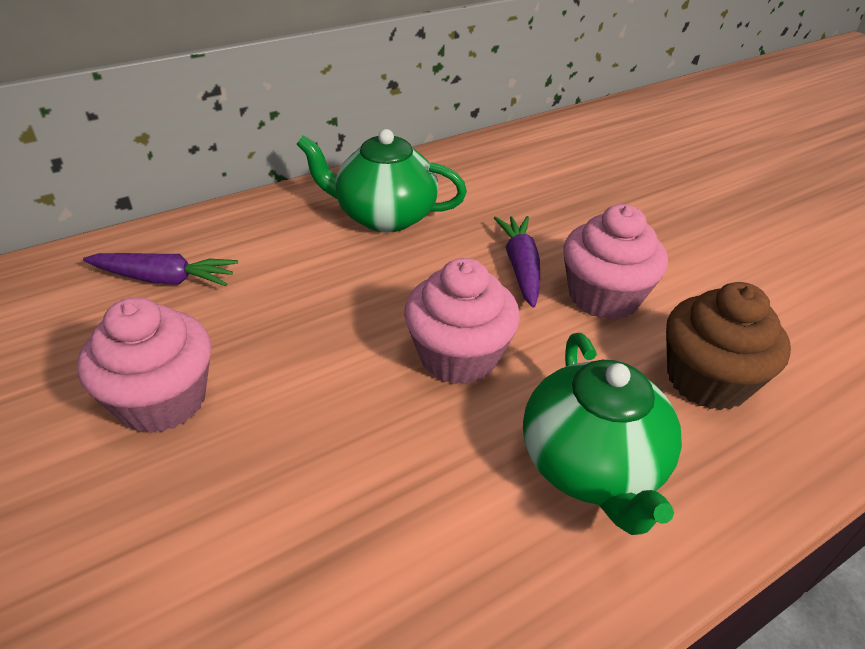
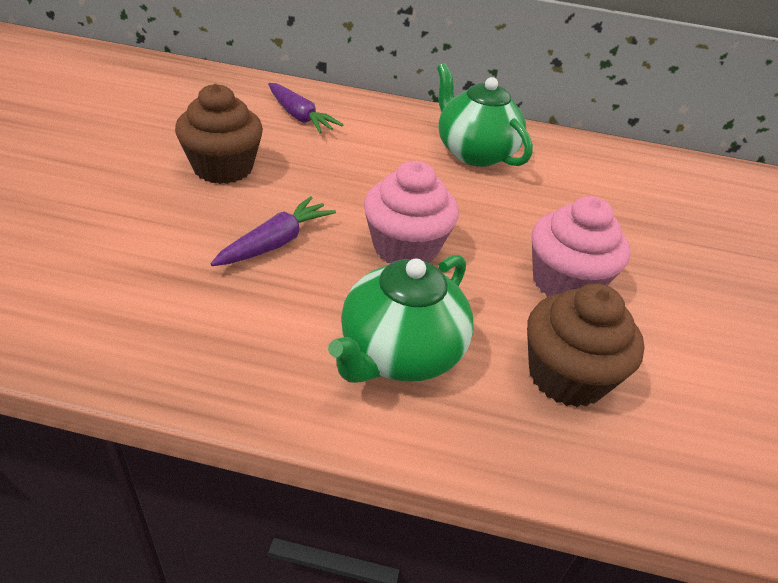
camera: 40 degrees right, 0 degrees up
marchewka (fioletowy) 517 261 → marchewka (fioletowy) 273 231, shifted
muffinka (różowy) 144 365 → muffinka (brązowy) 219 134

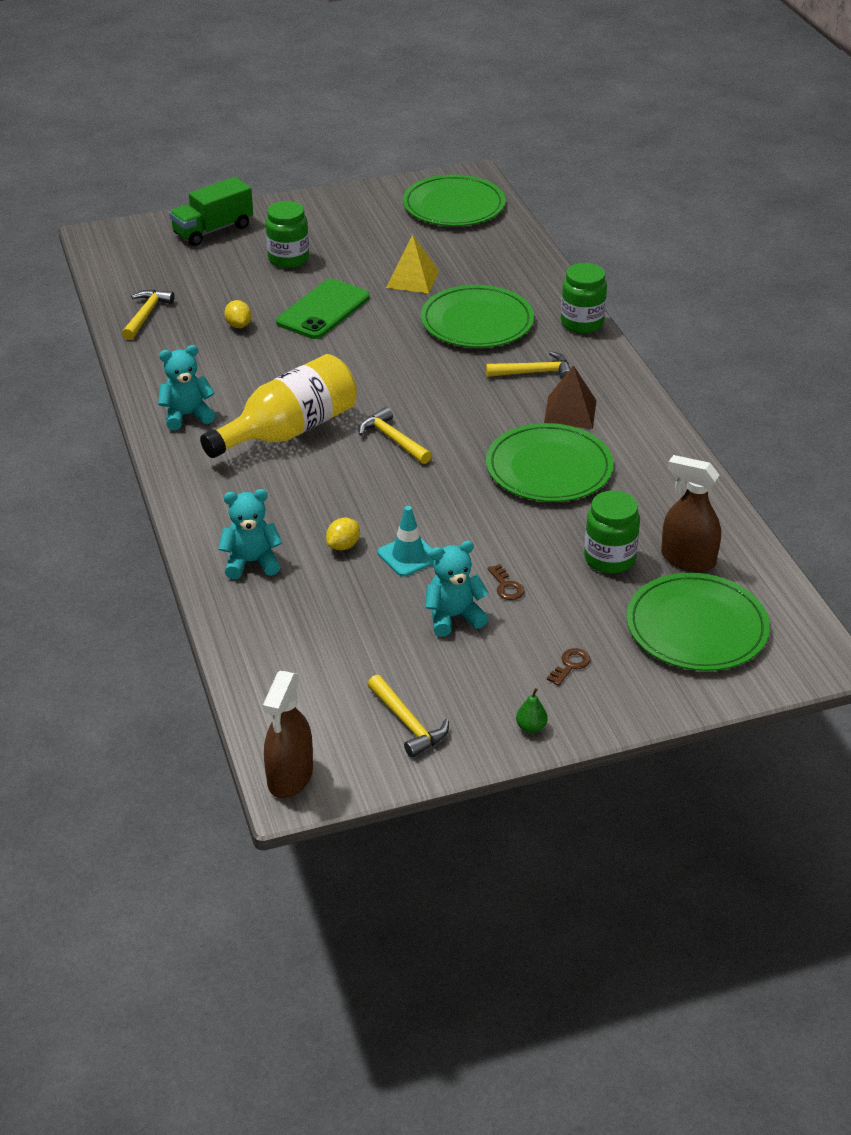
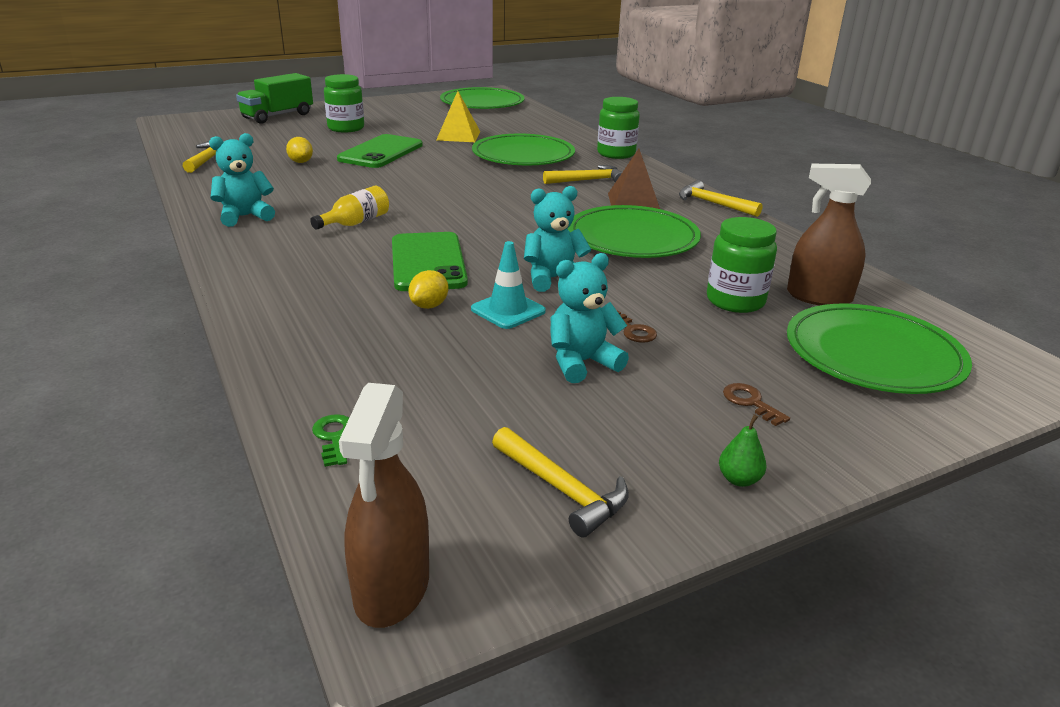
camera: 10 degrees left, 10 degrees down
butelka (żółty) 278 406 → butelka (żółty) 349 208, x0.48
młotek (żółty) 395 435 → młotek (żółty) 720 198, shifted
miś (turkusowy) 250 534 → miś (turkusowy) 558 239, shifted
klucz (brązowy) 568 667 → klucz (brązowy) 756 404, 60 degrees counterclockwise
- → telefon (zielony) 430 261
- → klucz (zielony) 330 440

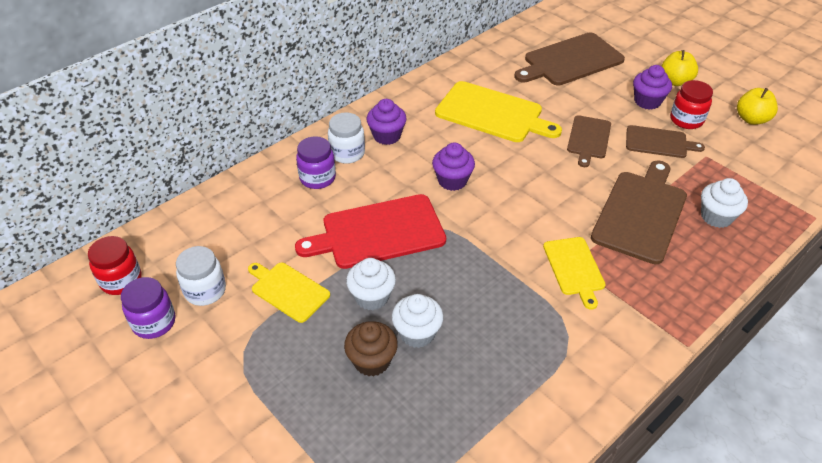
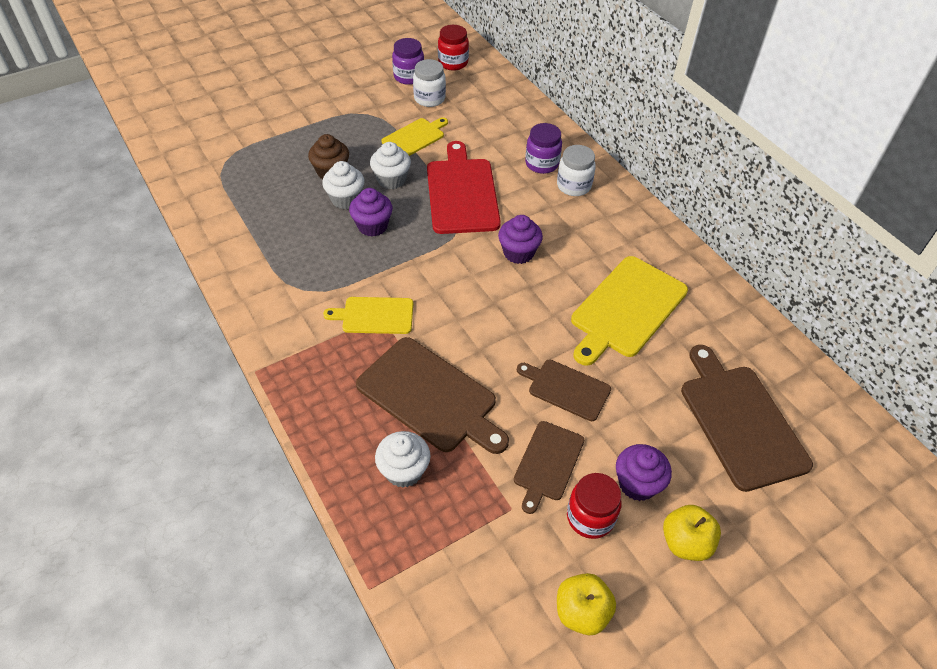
camera: 100 degrees right, 5 degrees up
muffinka (fioletowy) 386 122 → muffinka (fioletowy) 371 212, shifted

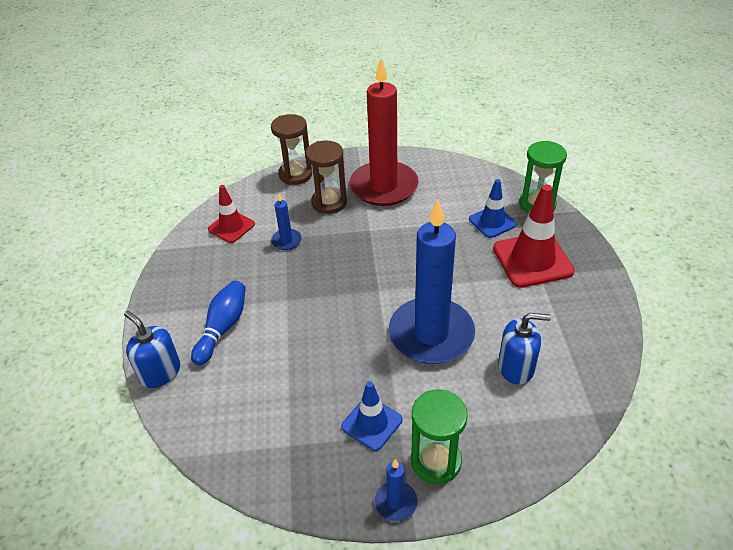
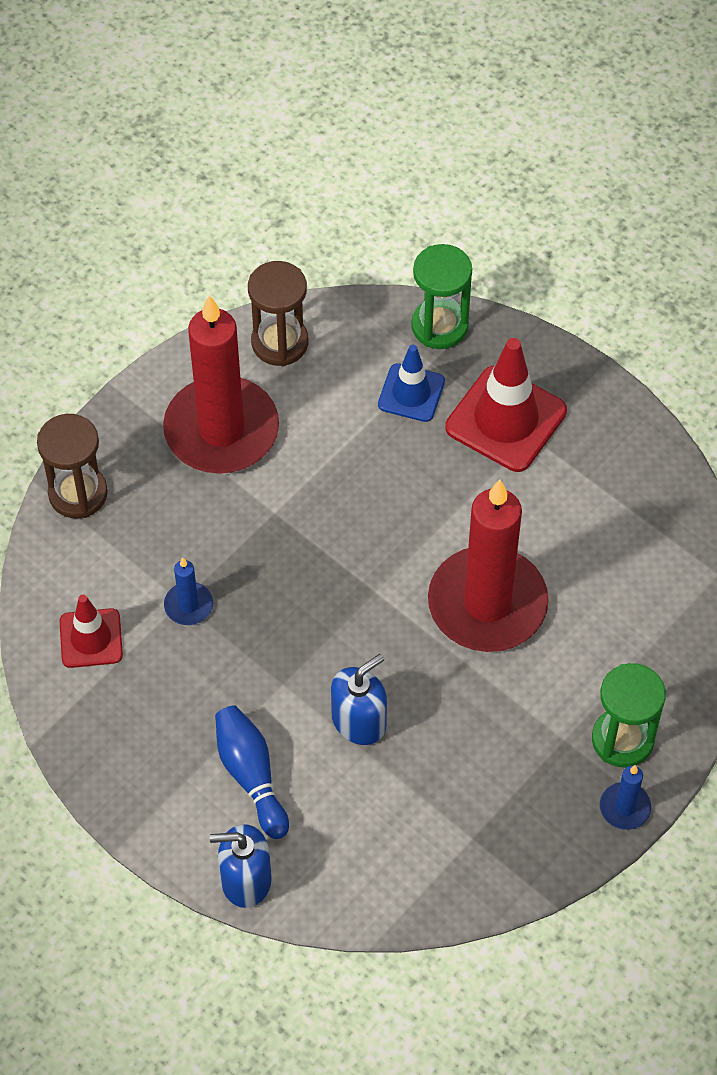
camera: 45 degrees left, 15 degrees up
klepsydra (brązowy) 326 177 → klepsydra (brązowy) 278 313, shifted
świeca (niebieski) 432 281 → świeca (czerwony) 488 565
dozownik mydła (niebieski) 524 349 → dozownik mydła (niebieski) 359 699, shifted
pachołek (niebieski) 371 416 → -

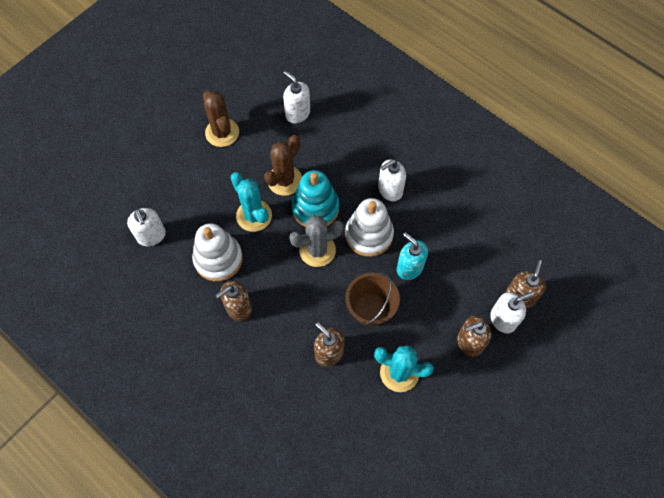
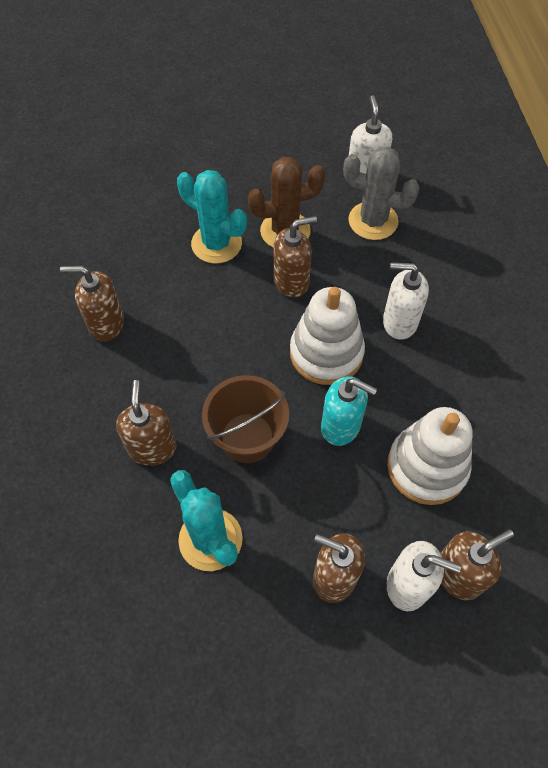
camera: 40 degrees right, 5 degrees down
kaktus (brązowy) 221 119 → -
zabawka nakładanka (turkusowy) 315 198 → dozownik mydła (brązowy) 295 257
kaktus (turkusowy) 251 202 → kaktus (turkusowy) 212 217, 60 degrees counterclockwise
dozownik mydła (biały) 146 227 → -
kaktus (szary) 316 241 → kaktus (szary) 381 193, shifted
zabawka nakładanka (biały) 217 252 → zabawka nakładanka (biały) 430 456, shifted
dozownik mydła (turkusowy) 412 256 → dozownik mydła (turkusowy) 349 411, 120 degrees clockwise

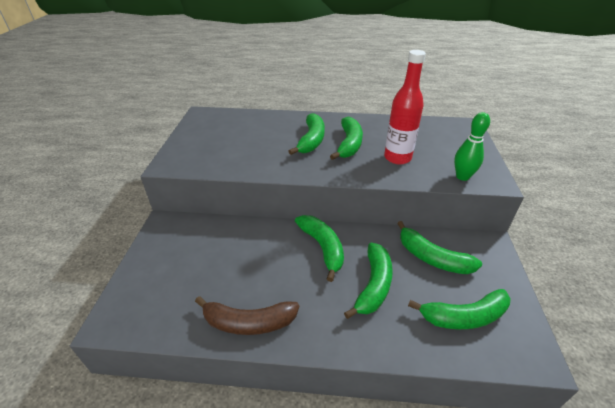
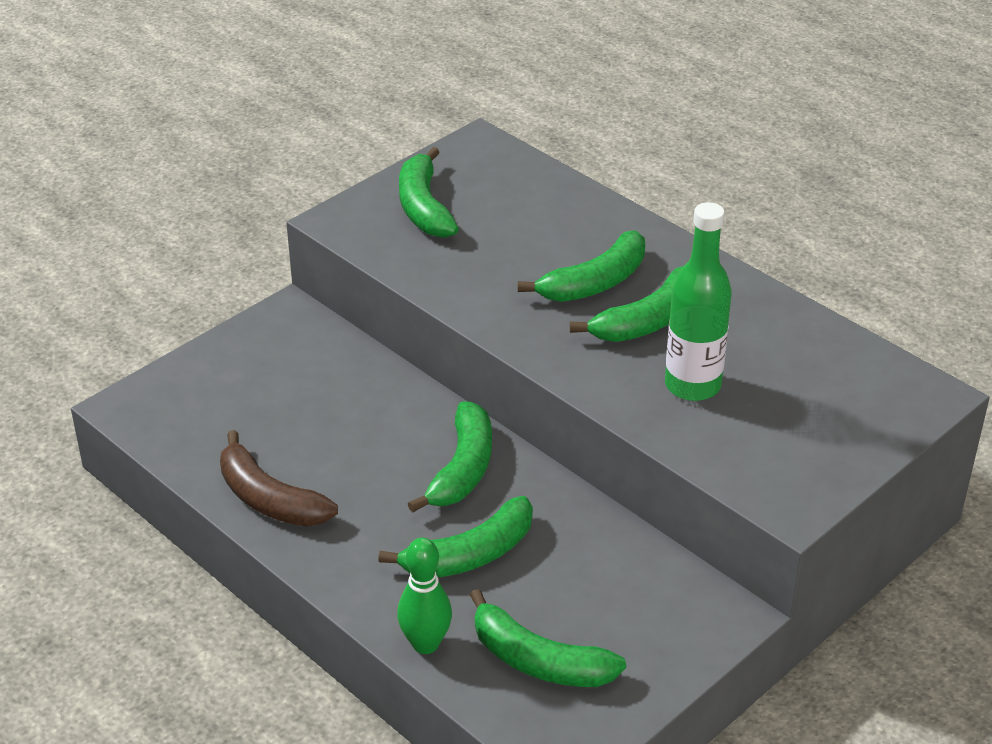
camera: 40 degrees right, 0 degrees up
butelka (czerwony) 405 107 → butelka (zielony) 698 301
kręgiel (zielony) 472 146 → kręgiel (zielony) 424 596, shifted
banan (zielony) 439 247 → banan (zielony) 429 192, shifted

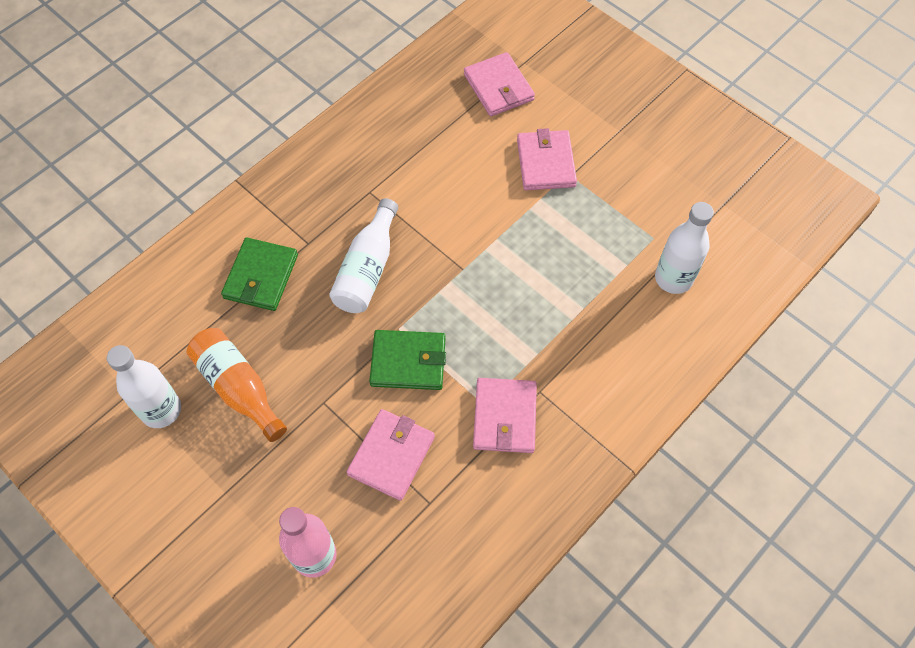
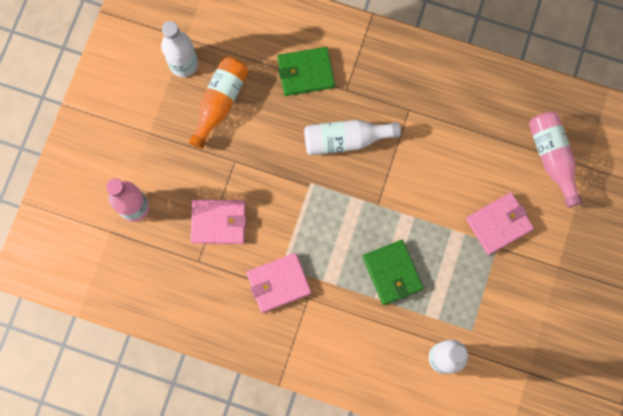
camera: 65 degrees right, 15 degrees up
portfel (różowy) 499 84 → butelka (różowy) 555 159
portfel (zielony) 407 360 → portfel (zielony) 393 272, shifted

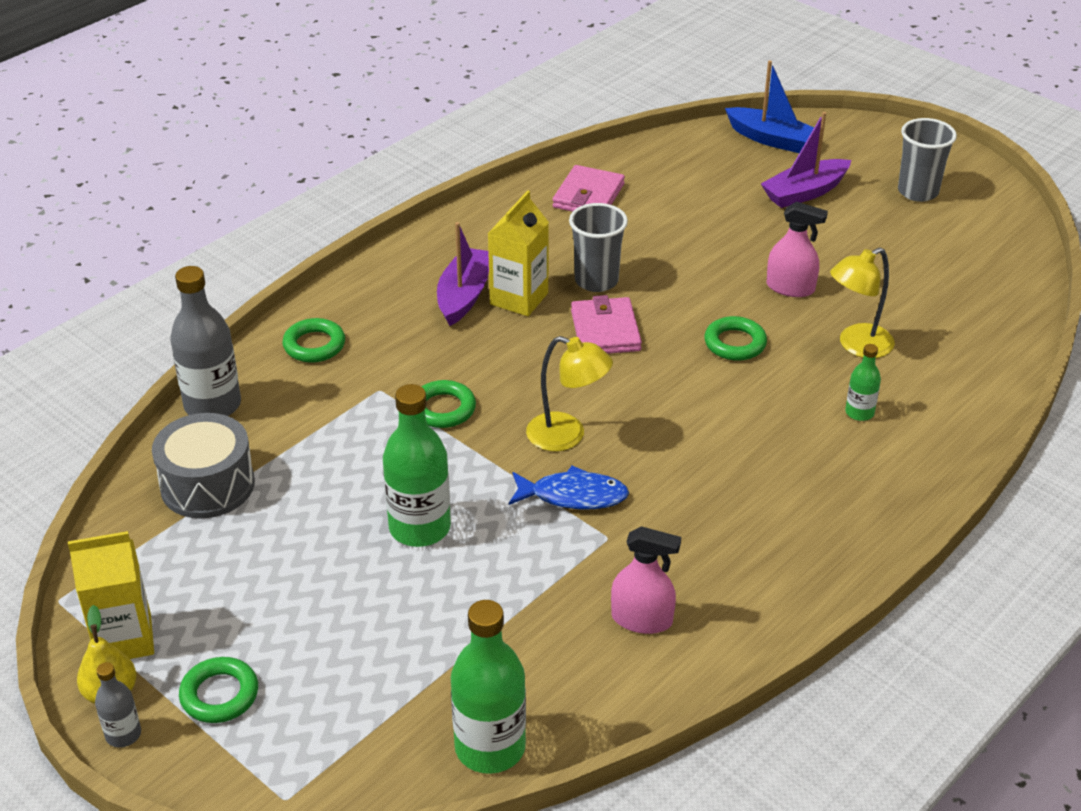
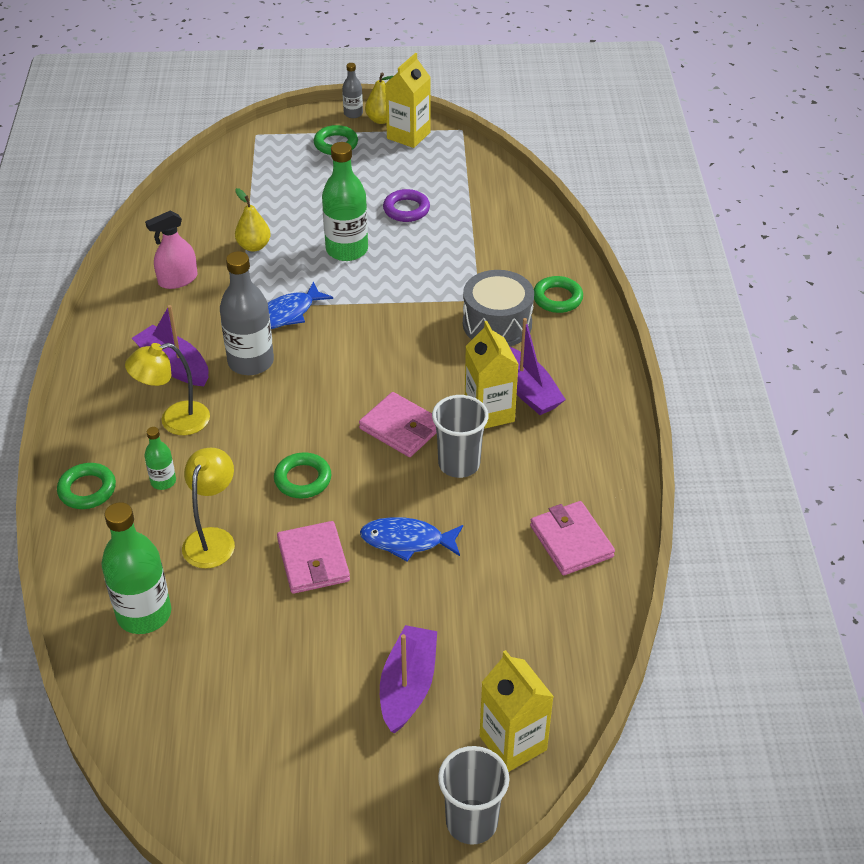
camera: 135 degrees right, 5 degrees up
łódka (niebieski) 769 106 → karton mleka (żółty) 517 711
szklanka (szary) 927 160 → szklanka (szary) 474 795, shifted
spryskiwacz (różowy) 797 249 → portfel (różowy) 313 557
butelka (szary) 205 341 → butelka (szary) 247 313, shifted
lampka (żółty) 569 393 → lampka (żółty) 167 389, shifted
pierścień (zielony) 449 404 → pierścień (zielony) 86 486, shifted
bęben (szary) 203 465 → bęben (szary) 498 308, shifted
butelka (zielony) 488 687 → butelka (zielony) 136 568, shifted
- → gruszka (żółty) 253 220
- → pierścień (fioletowy) 406 205
- → łódka (fioletowy) 170 345
- → ryba (niebieski) 411 539

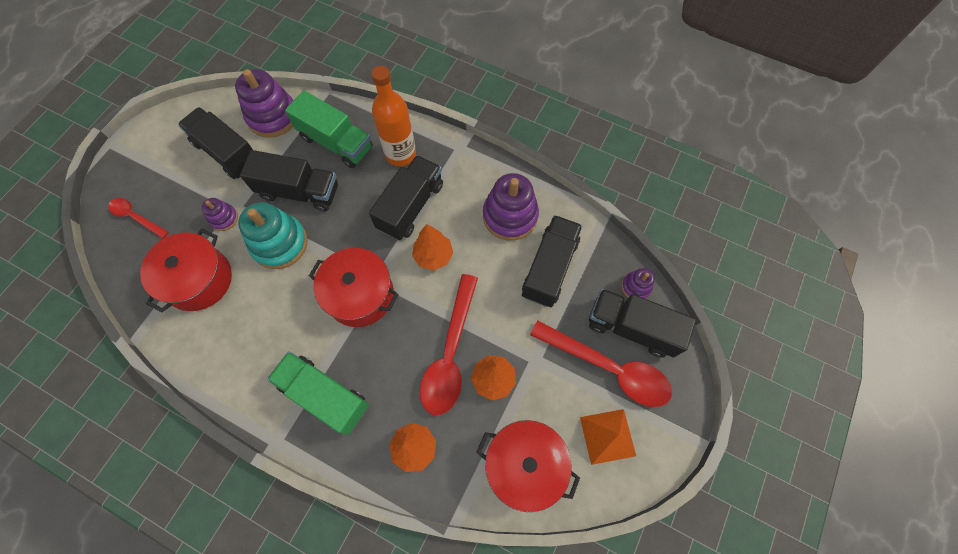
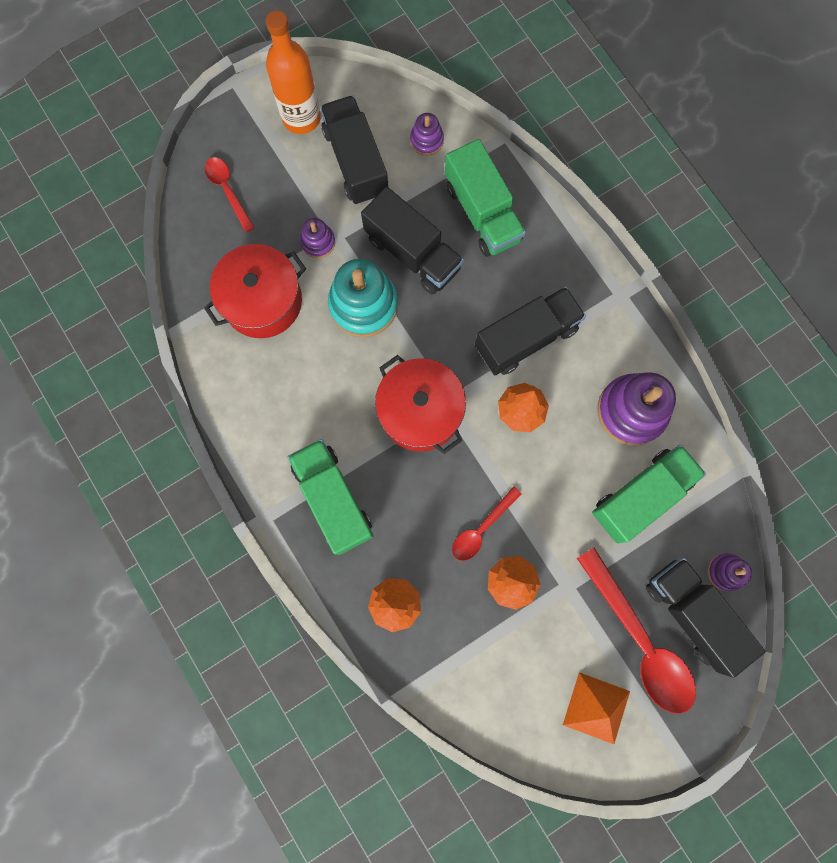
camera: 30 degrees right, 10 degrees up
butelka (pomarańczowy) 393 116 → butelka (pomarańczowy) 293 72, shifted
zabawka nakładanka (fioletowy) 264 103 → zabawka nakładanka (fioletowy) 427 134, x0.51
ciężarówka (czarny) 552 261 → ciężarówka (zielony) 649 494
łyżka (czerwony) 449 344 → łyżka (czerwony) 487 523, x0.54
garnek (czerwony) 528 466 → -

